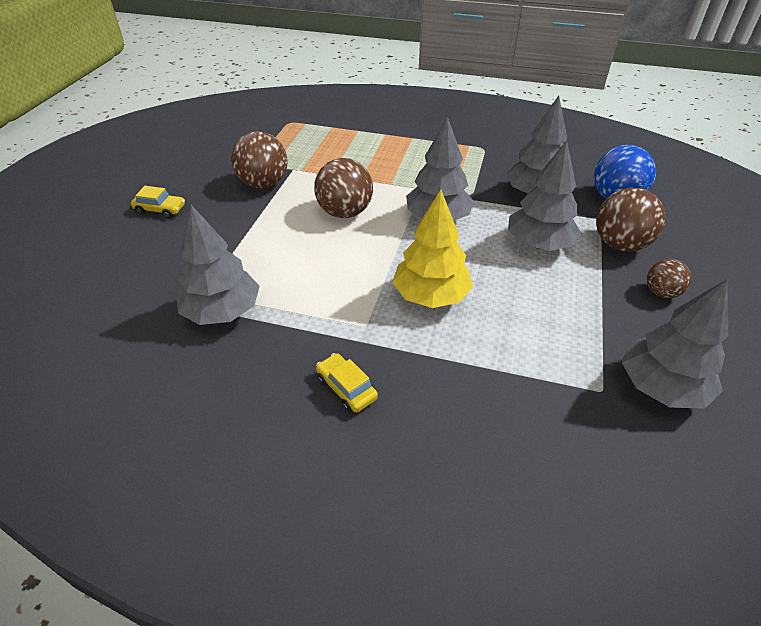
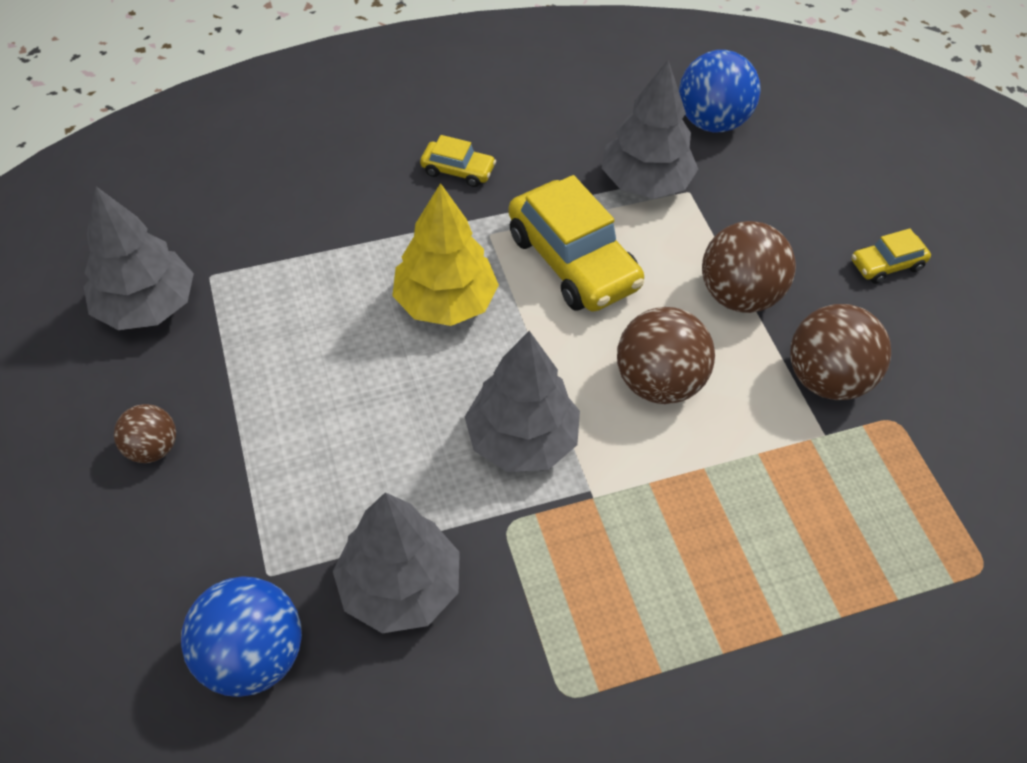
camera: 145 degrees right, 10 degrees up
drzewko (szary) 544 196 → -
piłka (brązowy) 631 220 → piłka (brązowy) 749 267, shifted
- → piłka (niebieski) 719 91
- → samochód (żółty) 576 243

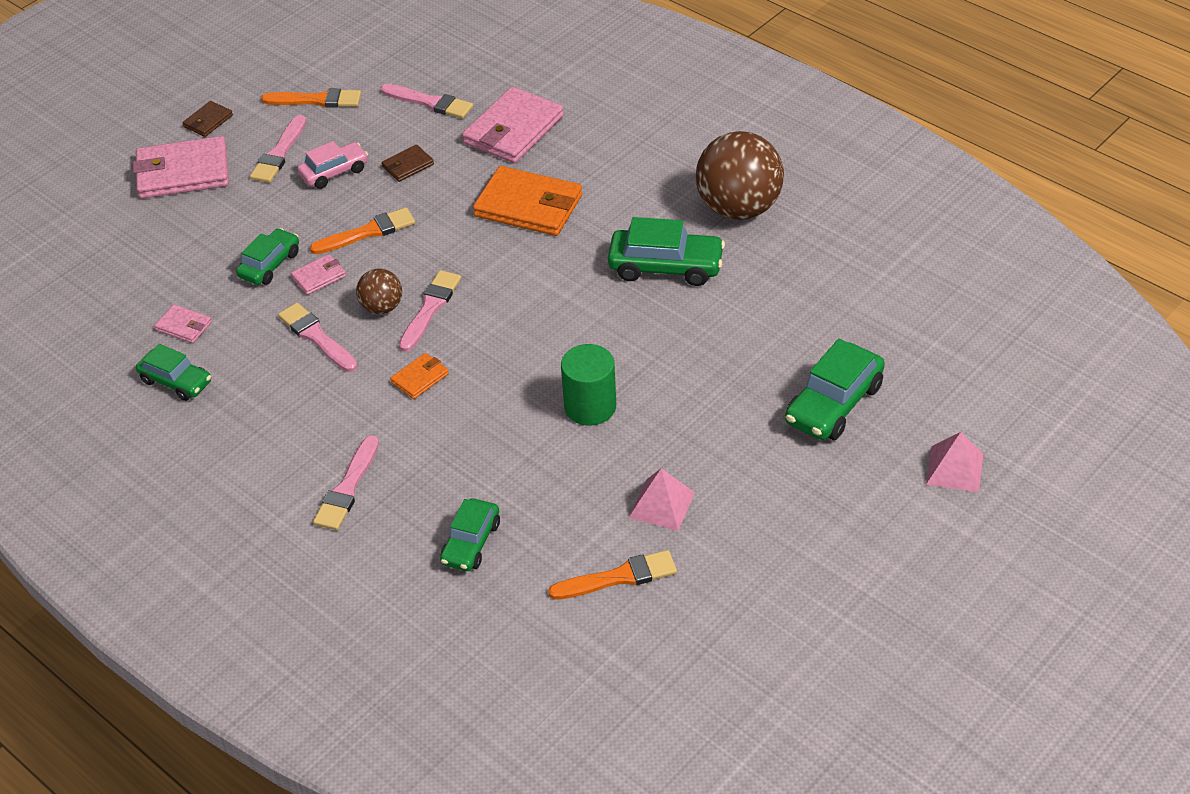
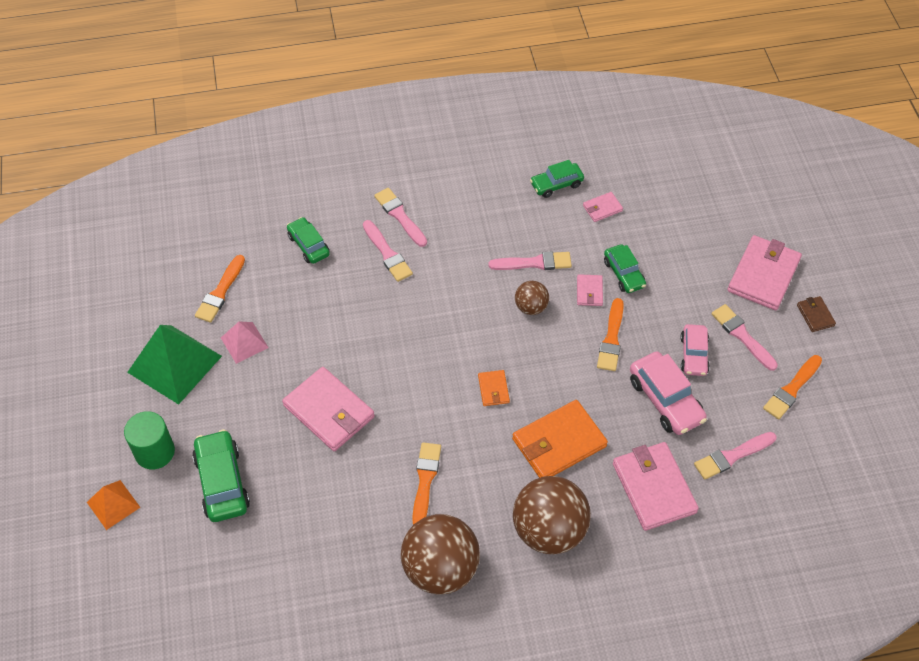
camera: 125 degrees right, 10 degrees up
portfel (brązowy) 408 163 → samochód (różowy) 668 393
samochód (zielony) 666 251 → pędzel (pomarańczowy) 426 483
pędzel (różowy) 430 311 → pędzel (różowy) 388 251, shifted
walec (zielony) 588 384 → walec (zielony) 149 440, shifted
portfel (pomarańczowy) 419 376 → portfel (pomarańczowy) 494 388, shifted
piramida (różowy) 954 462 → piramida (pomarańczowy) 113 505
- → piramida (zielony) 174 365
- → portfel (różowy) 328 409
- → piłka (brązowy) 552 515

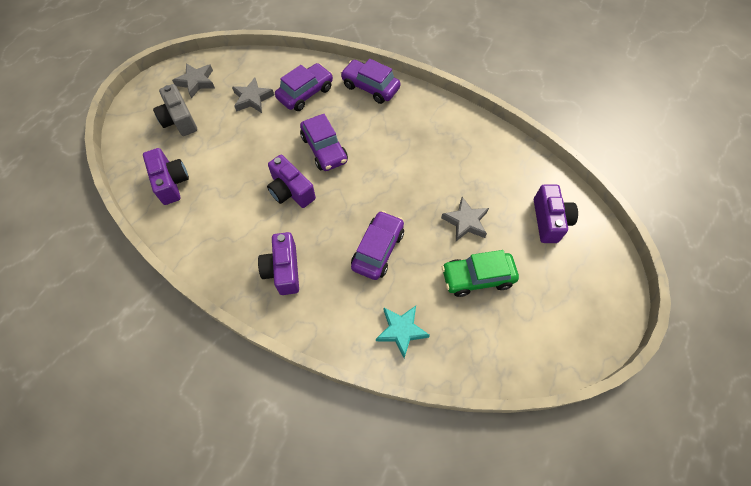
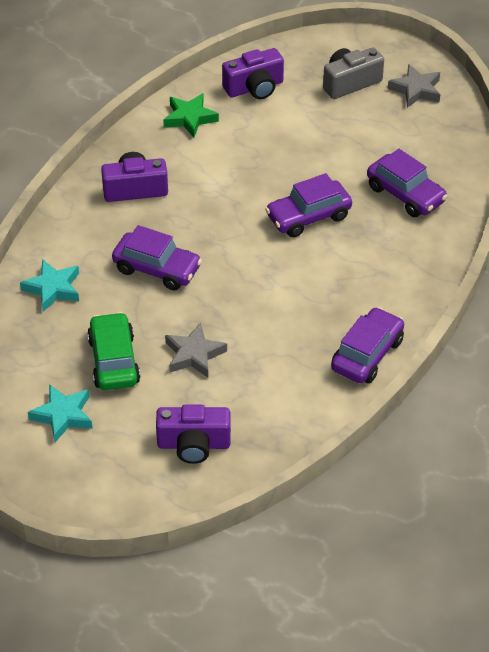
camera: 90 degrees right, 15 degrees down
samochód (fioletowy) 370 81 → samochód (fioletowy) 367 345, shifted
gwiazda (szary) 253 95 → -
aparat fotograficzny (fioletowy) 291 181 → -
- → gwiazda (zielony) 191 115
- → gwiazda (turkusowy) 60 413

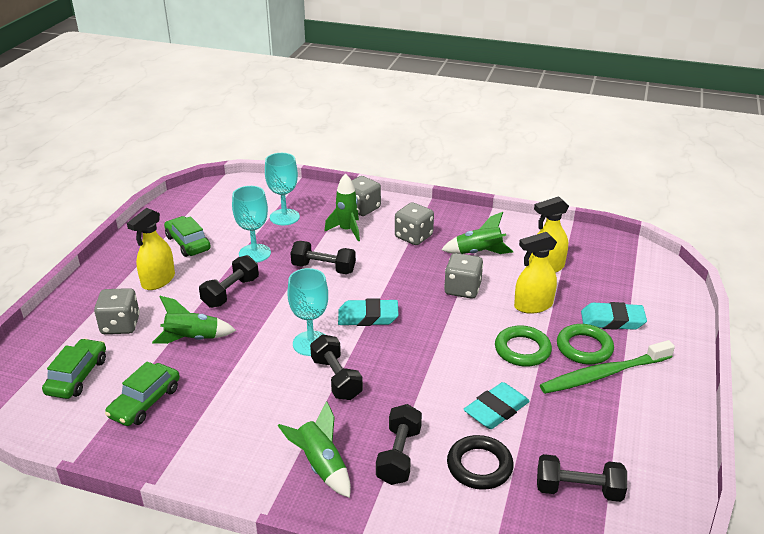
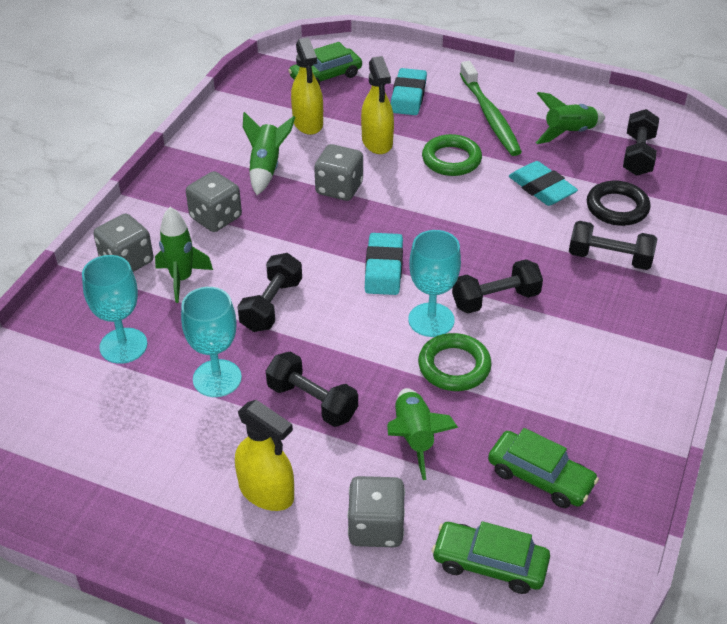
camera: 85 degrees left, 10 degrees up
samochód (zielony) 187 236 → samochód (zielony) 325 63, shifted
pierścień (zielony) 585 344 → pierścień (zielony) 455 362, shifted
rakieta (zielony) 314 449 → rakieta (zielony) 571 118, shifted

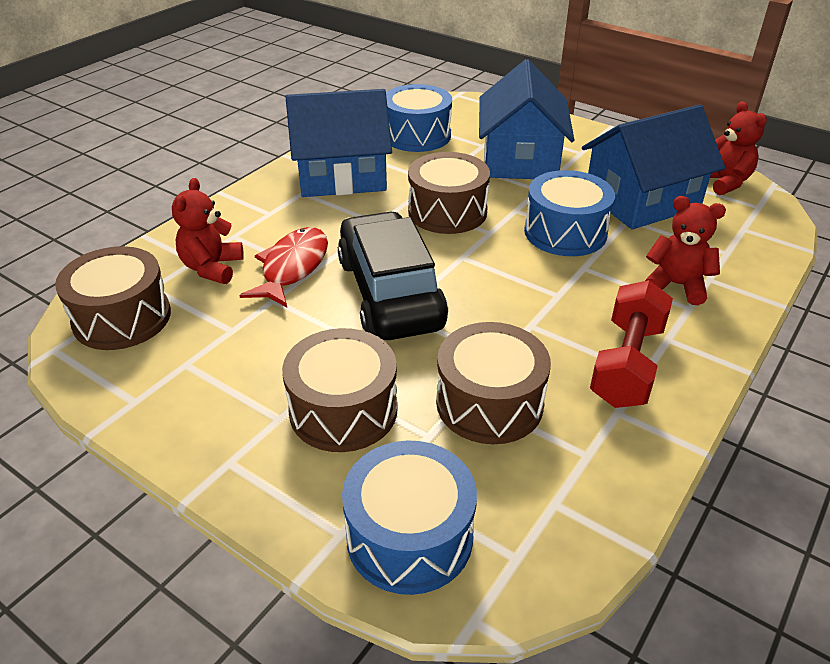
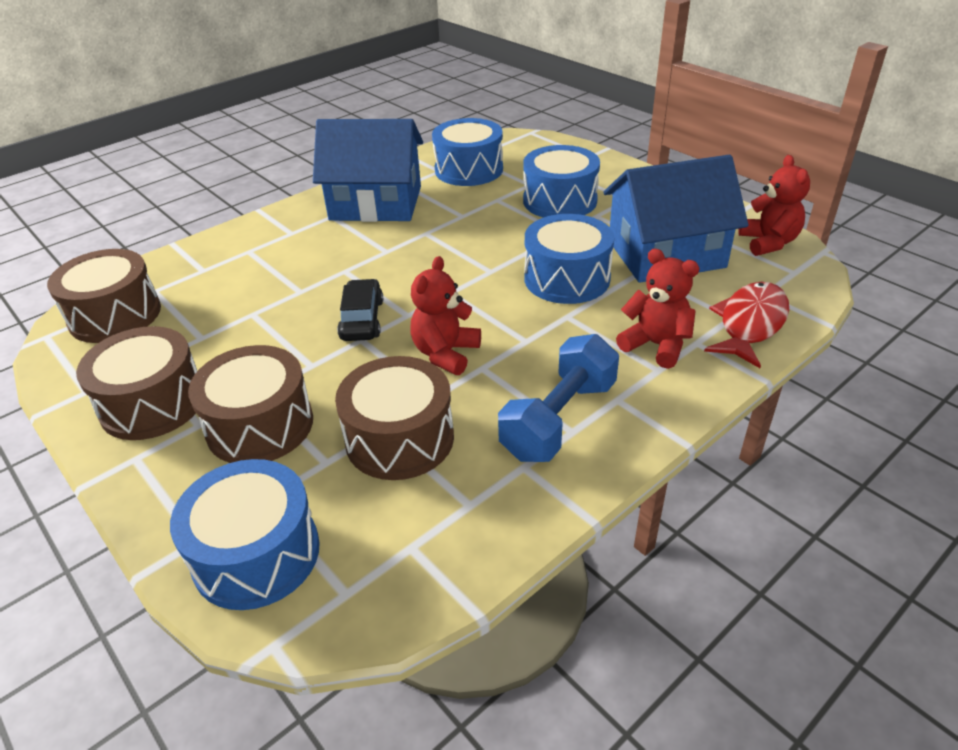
camera: 15 degrees right, 0 degrees up
domek (niebieski) 526 119 → bęben (niebieski) 561 181
bęben (brązowy) 449 193 → bęben (brązowy) 136 383, shifted
miś (czerwony) 208 231 → miś (czerwony) 445 315, shifted
samochód (czarny) 393 275 → samochód (czarny) 360 310, x0.50
ryba (czerwony) 283 267 → ryba (czerwony) 746 325, shifted
hantel (czerwony) 631 344 → hantel (niebieski) 558 398

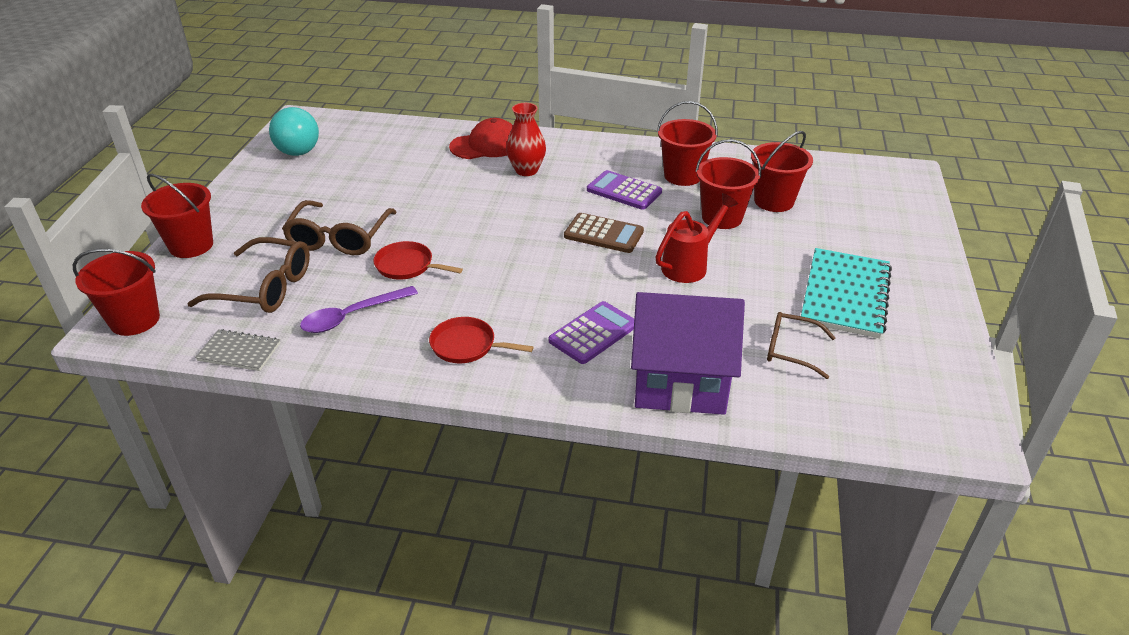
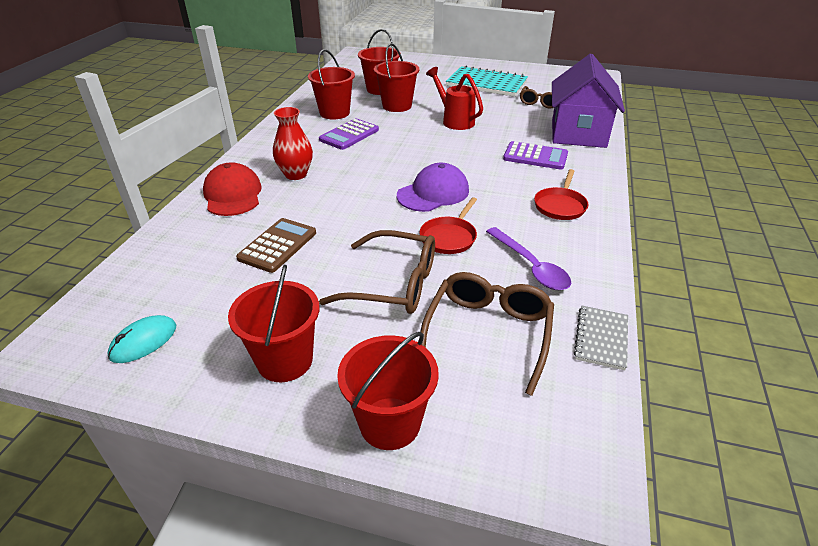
camera: 85 degrees left, 0 degrees up
żarówka (turkusowy) 294 131 → myszka (turkusowy) 142 339
kalkulator (brązowy) 604 233 → kalkulator (brązowy) 276 245, shifted
wiadro (czerwony) 116 292 → wiadro (czerwony) 273 323, shifted
kalkulator (fioletowy) 591 332 → kalkulator (fioletowy) 535 155, 150 degrees clockwise
- → czapka (fioletowy) 433 187

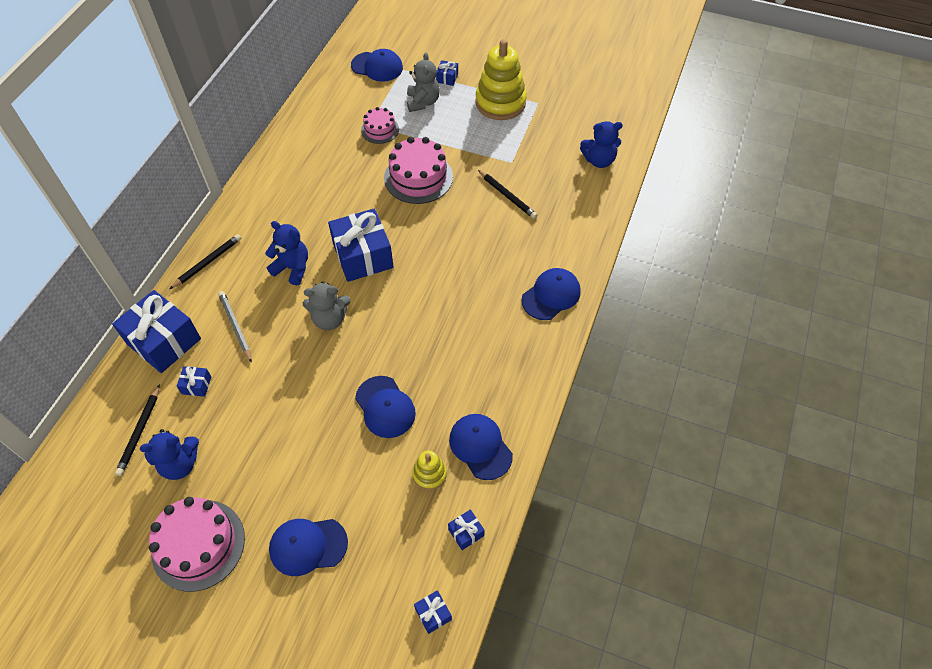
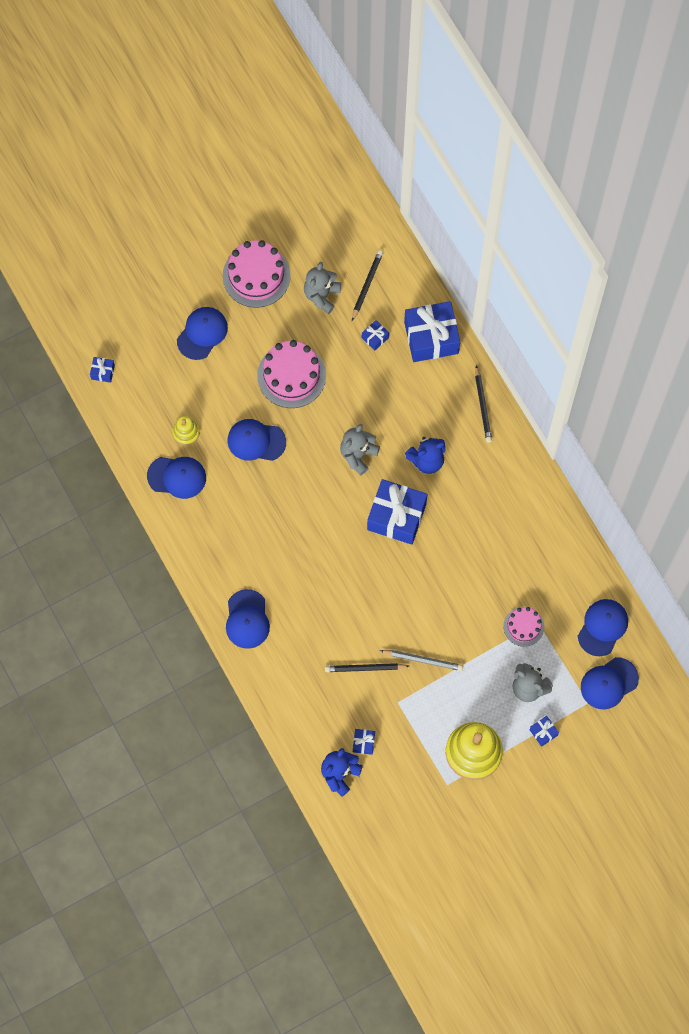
camera: 130 degrees right, 15 degrees up
tort (różowy) 418 170 → tort (różowy) 291 374, shifted
ołówek (szary) 235 327 → ołówek (szary) 421 660, shifted
ołówek (czarny) 137 430 → ołówek (czarny) 367 285, 60 degrees clockwise
miś (niebieski) 169 454 → miś (szary) 322 288
prezent (niebieski) 466 529 → prezent (niebieski) 364 742, shifted
- → czapka (niebieski) 603 627

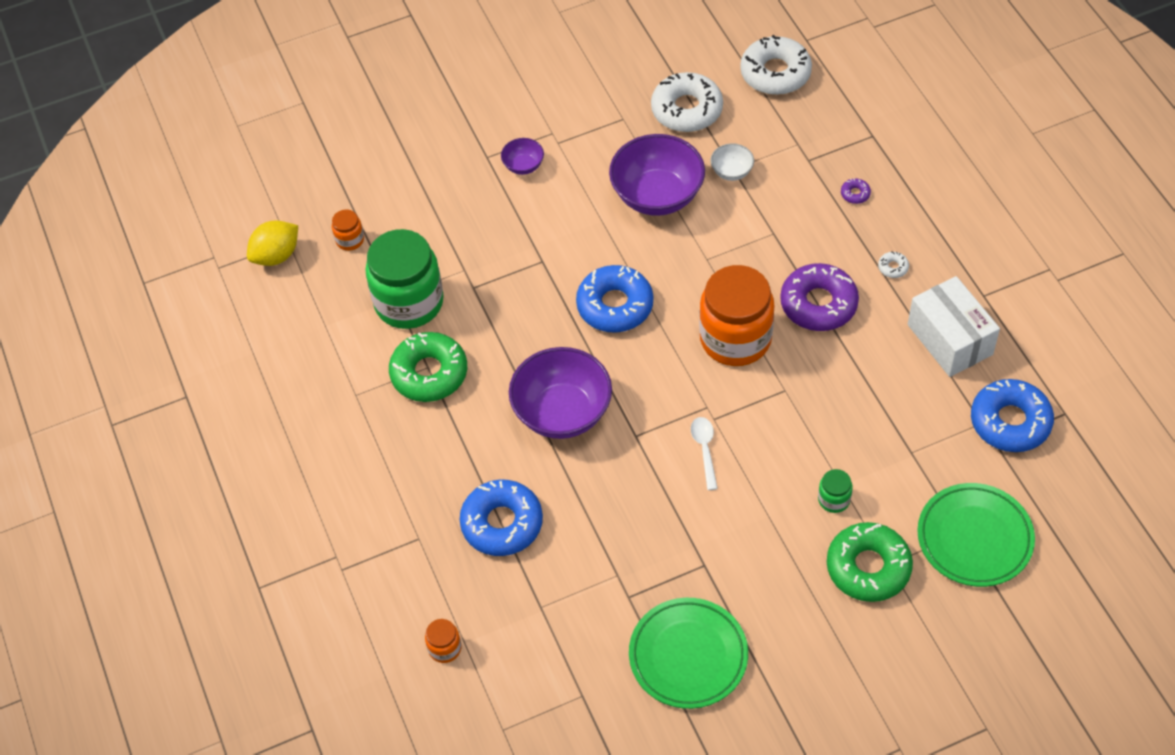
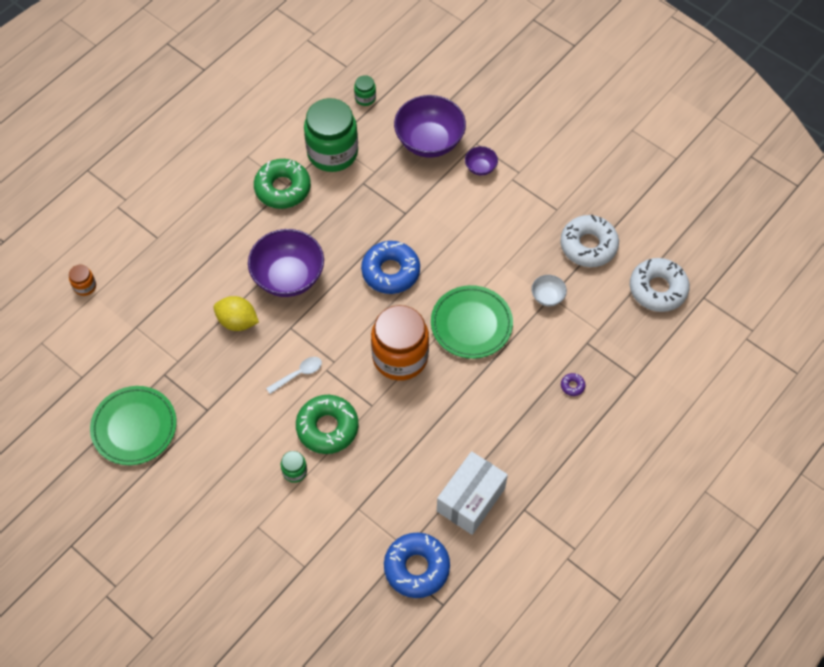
camera: 60 degrees right, 5 degrees up
miska (fioletowy) 657 175 → miska (fioletowy) 430 126, shifted
słoik (pomarańczowy) 348 230 → słoik (zielony) 365 90
cytryna (żółty) 272 243 → cytryna (żółty) 236 313, shifted
donut (biały) 893 264 → -
donut (fioletowy) 819 297 → -
donut (niebieski) 501 518 → -
talerz (zielony) 976 535 → talerz (zielony) 472 322, shifted
donut (zielony) 870 562 → donut (zielony) 327 424, shifted

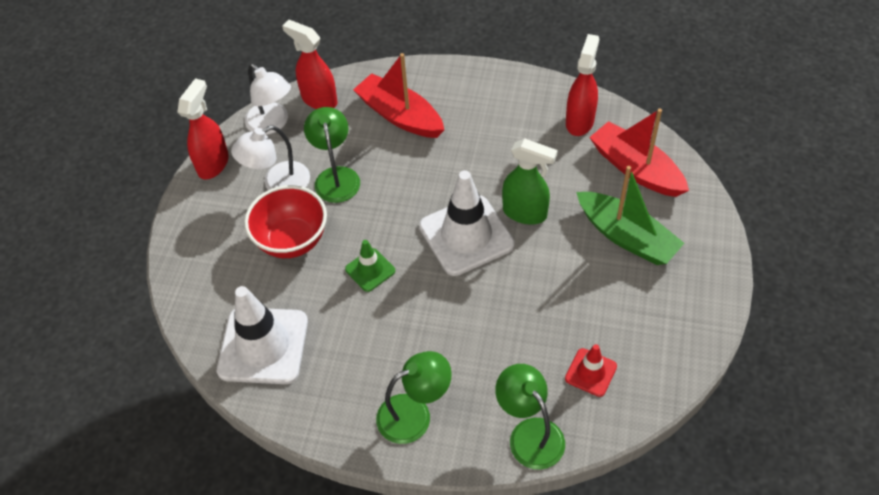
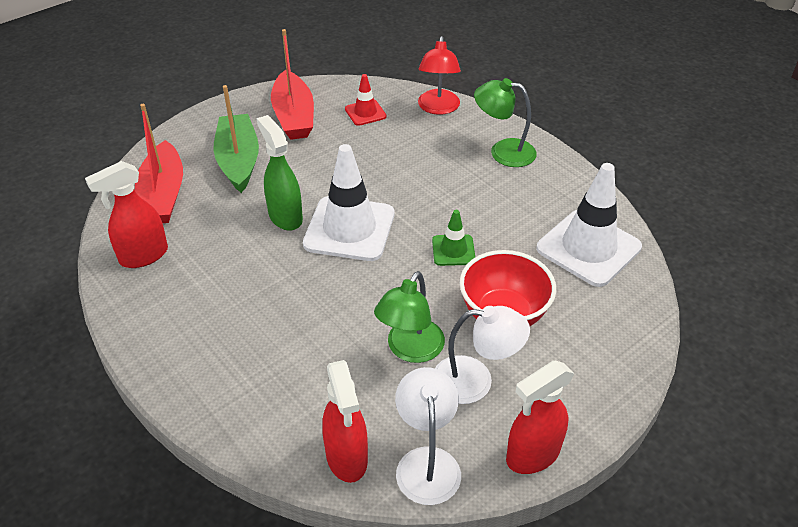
camera: 145 degrees left, 10 degrees down
łódka (czerwony) 398 95 → łódka (czerwony) 292 84, shifted
lampka (zielony) 530 417 → lampka (czerwony) 439 75

